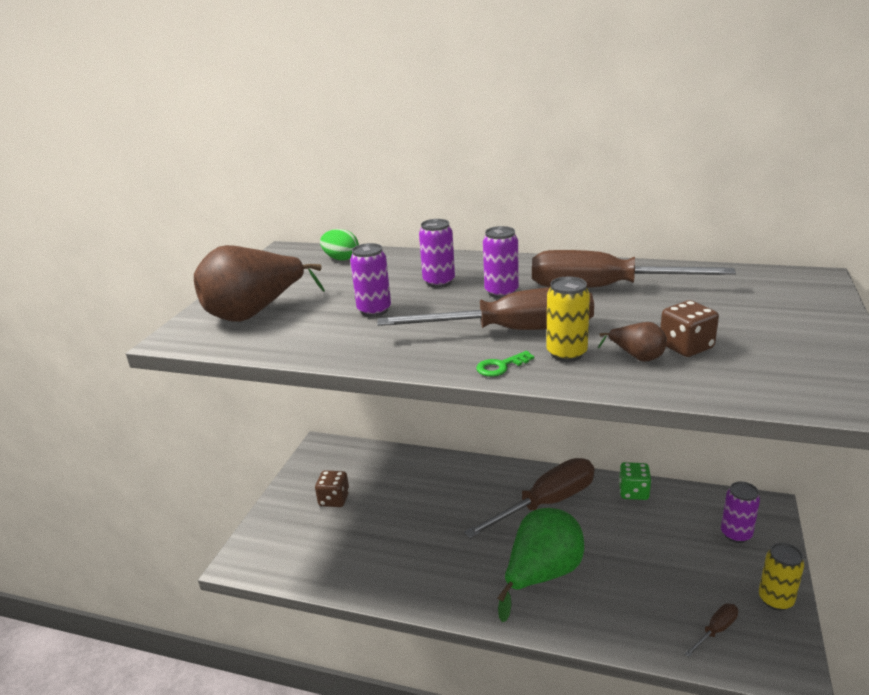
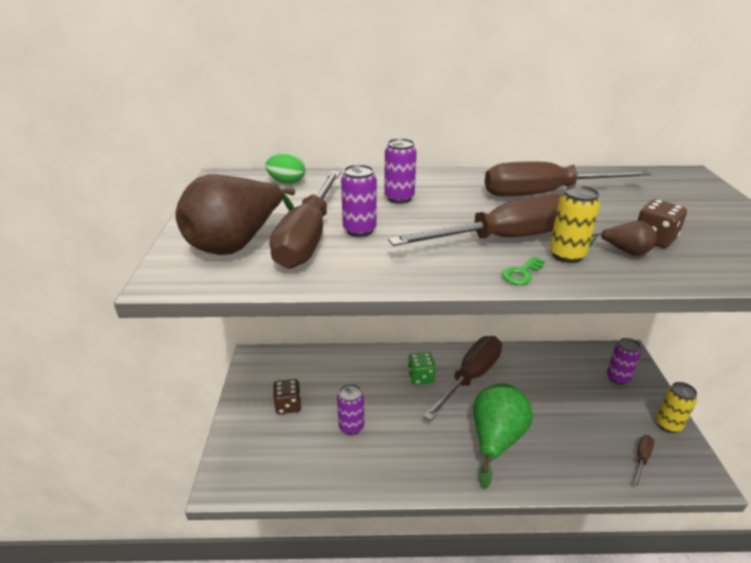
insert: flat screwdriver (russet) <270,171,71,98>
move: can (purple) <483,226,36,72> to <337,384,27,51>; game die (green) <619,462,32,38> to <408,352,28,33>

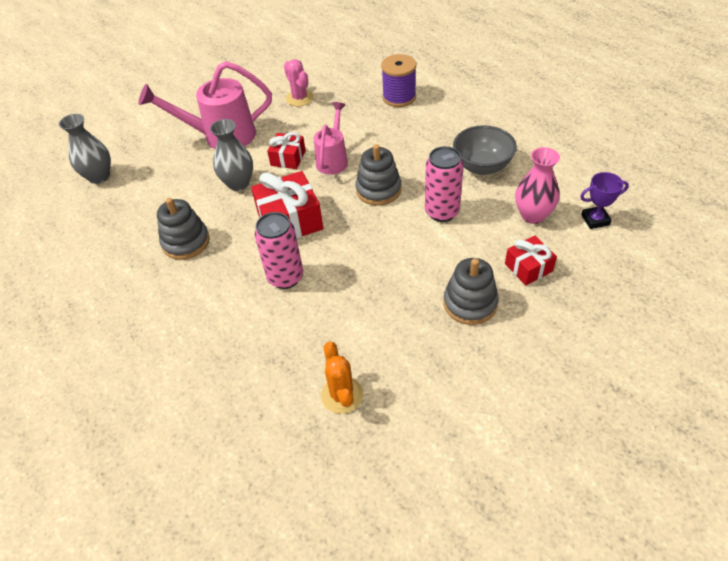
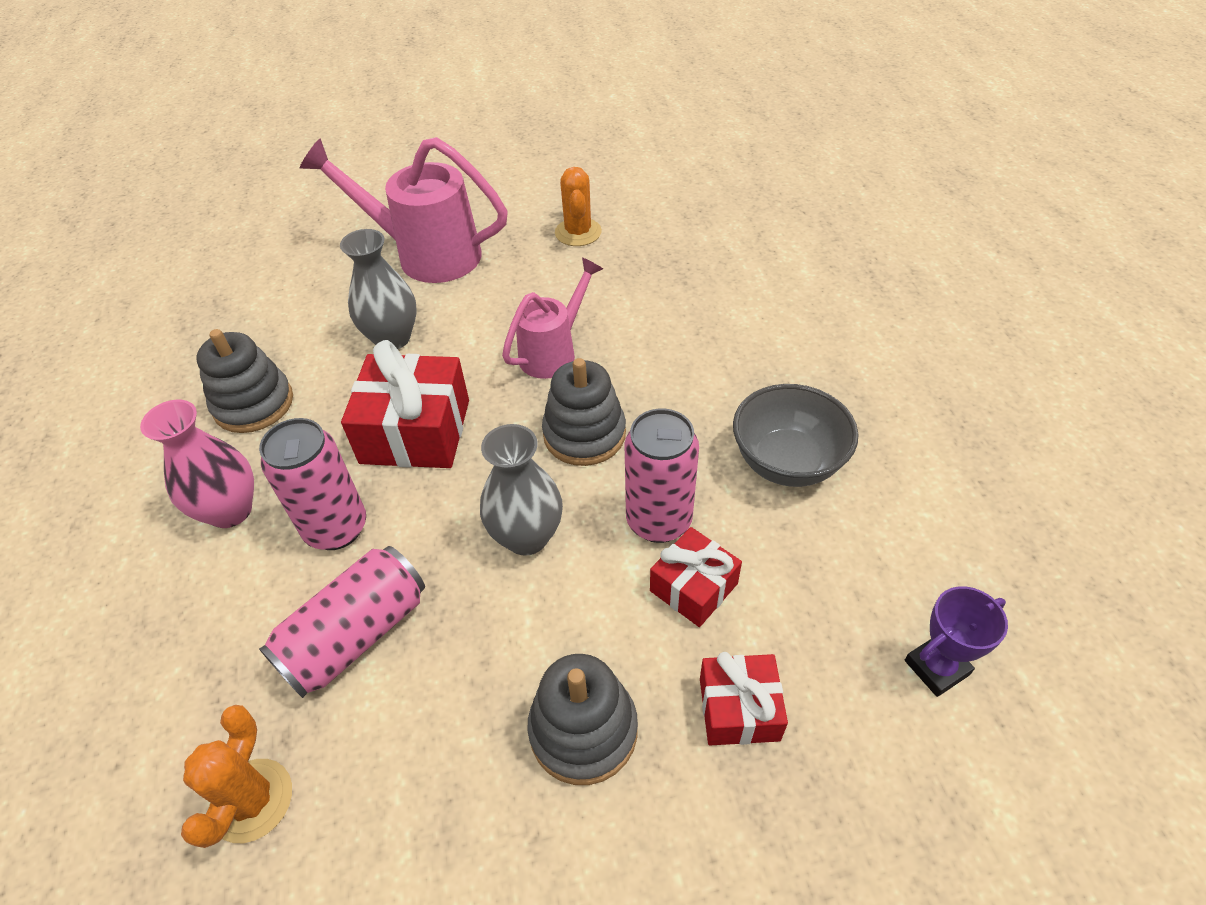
delete: spool (purple) <381,54,35,53>
insert: can (rose-pink) <259,546,166,152>
move: flower vase (grey) <59,114,52,70> to <480,424,83,132>; gift (red) <267,132,39,37> to <650,527,92,100>; flower vase (rose-pink) <515,147,45,77> to <140,400,114,128>
recolor: cactus (rose-pink) <284,59,30,47> to cactus (orange) <555,167,47,79>
rotate: prize cup (purple) <580,172,49,57> = <905,586,103,111> 45 degrees counterclockwise

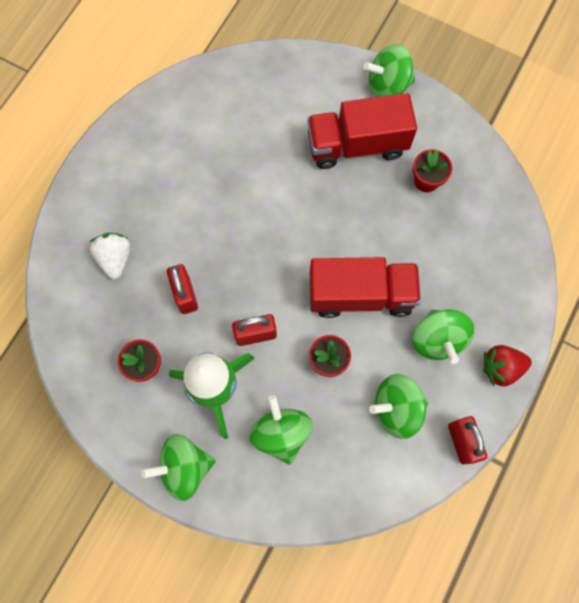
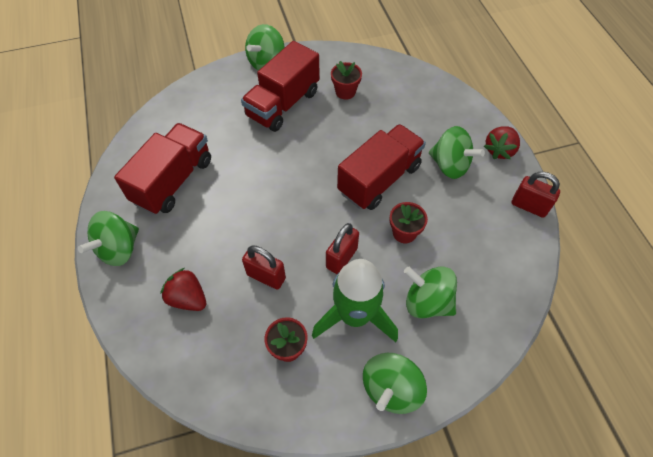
insert: toy truck (red) <114,123,97,92>
move: whirligig (green) <369,374,59,65> to <78,211,61,55>
recolor: berry (pure white) <90,233,40,46> to berry (red) <160,268,46,43>

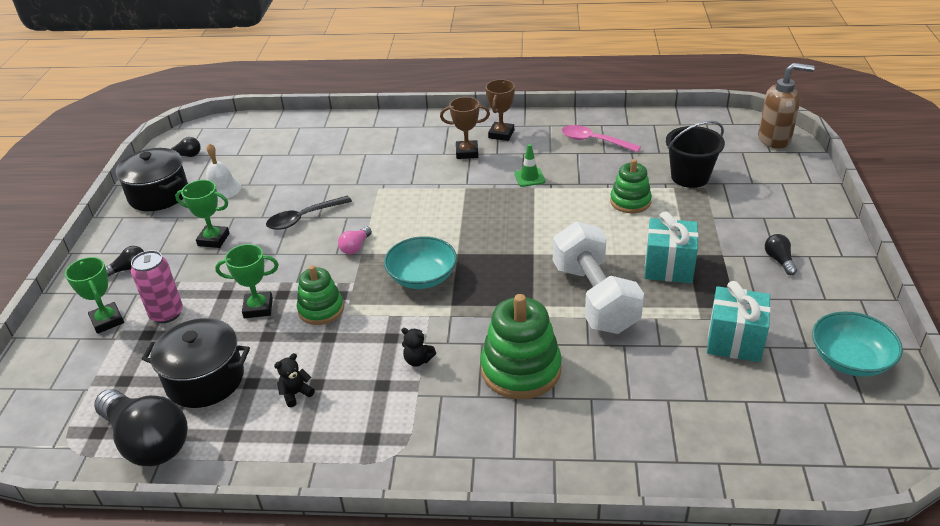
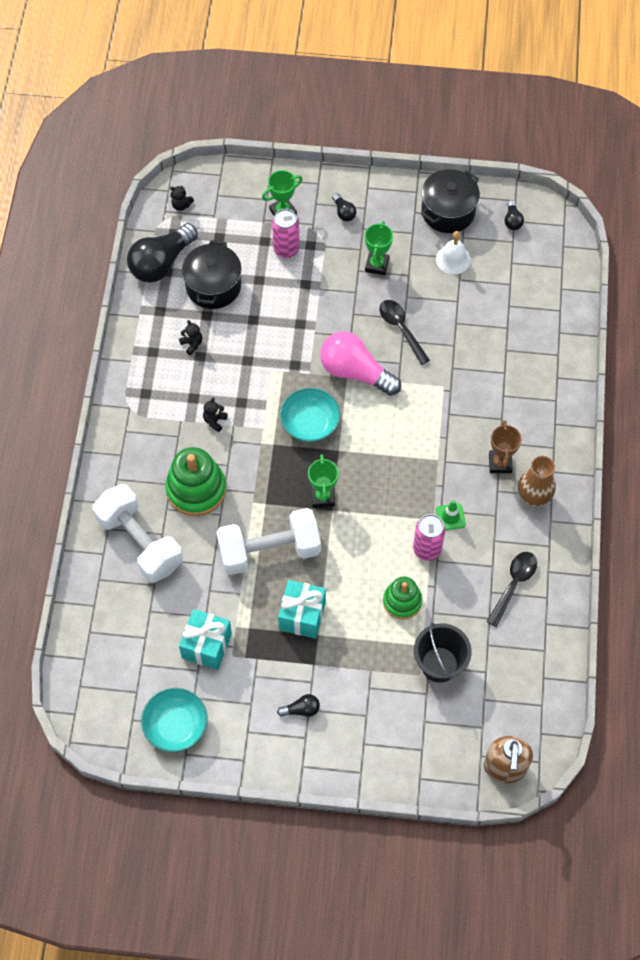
delete: stacking toy (green) <297,265,47,60>
insert: teddy bear (ebony) <170,186,24,25>; dumbbell (pure white) <92,484,91,99>; can (rose-pink) <413,514,33,47>
move: prize cup (green) <215,244,64,74> to <308,454,31,54>
replace: prize cup (russet) <486,79,29,62> to flower vase (russet) <518,456,38,51>
recolor: teaspoon (rose-pink) <561,125,80,27> to teaspoon (ebony) <487,552,50,75>
resize: light bulb (rose-pink) <338,227,34,27> = <320,331,81,65> x2.27

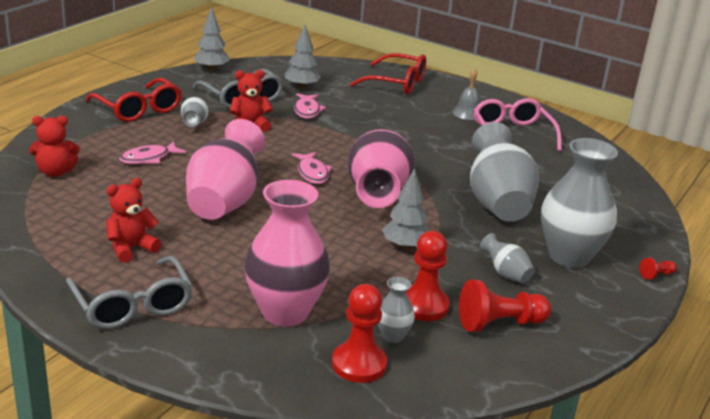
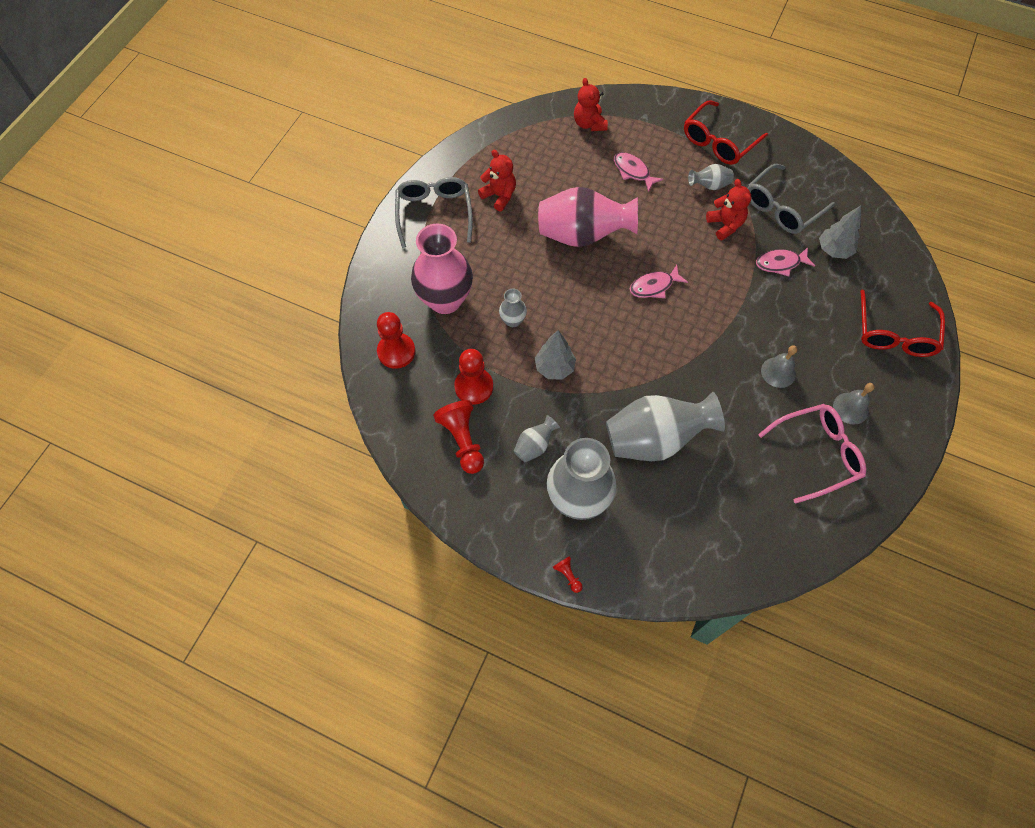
delete: fir tree (grey) <194,7,36,64>; flower vase (rose-pink) <347,129,68,79>
insert: hand bell (grey) <761,345,36,43>
move: flower vase (grey) <378,277,37,66> to <499,289,28,38>
rotate: glasses (grey) <66,256,127,73> = <395,177,78,71> 120 degrees clockwise

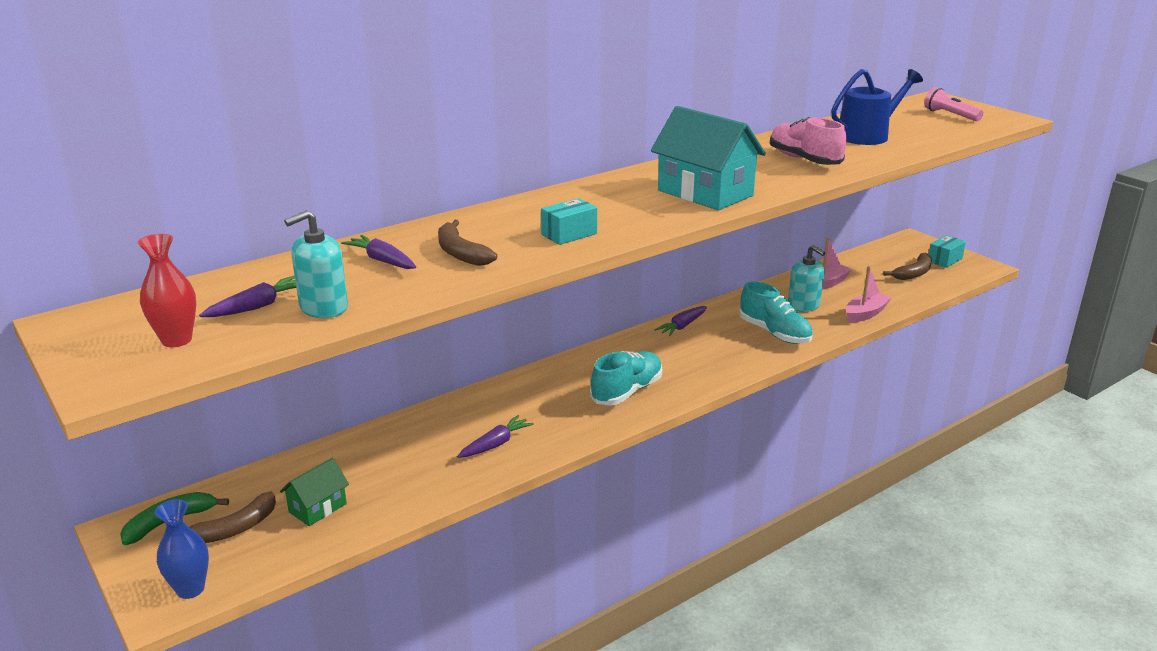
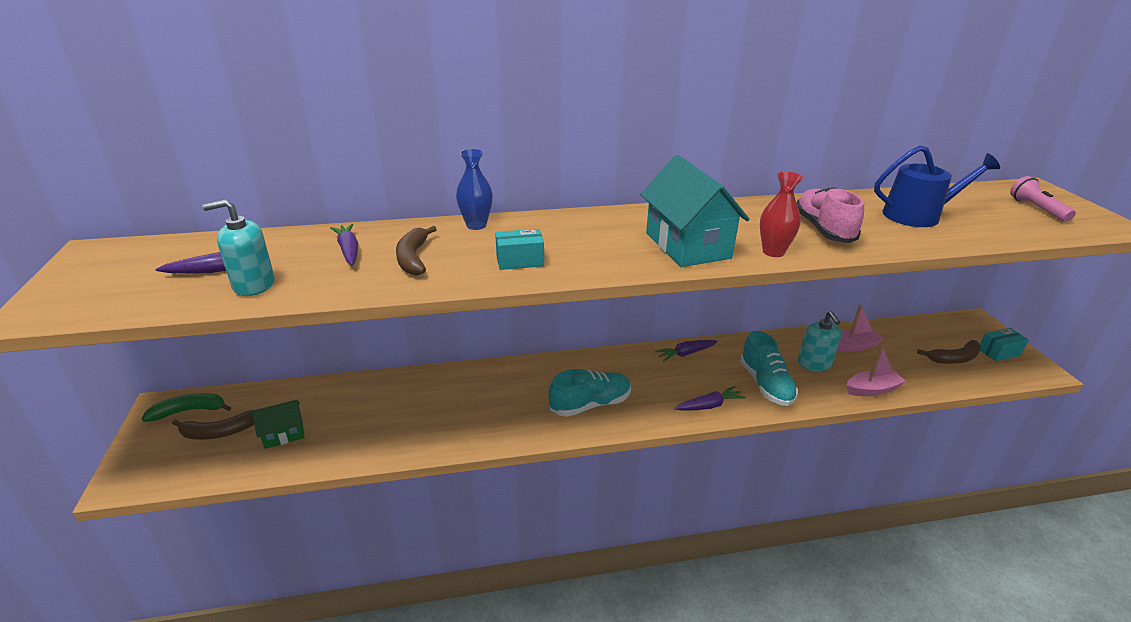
move: flower vase (red) <137,234,59,113> to <760,171,43,86>; carrot (purple) <457,415,77,43> to <674,386,72,25>; flower vase (cobalt) <155,499,54,100> to <456,149,37,81>

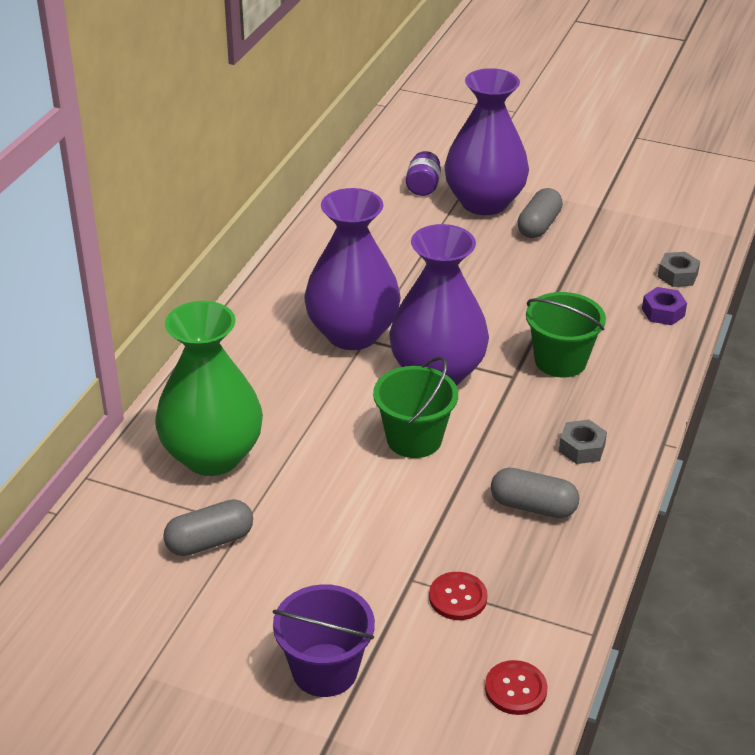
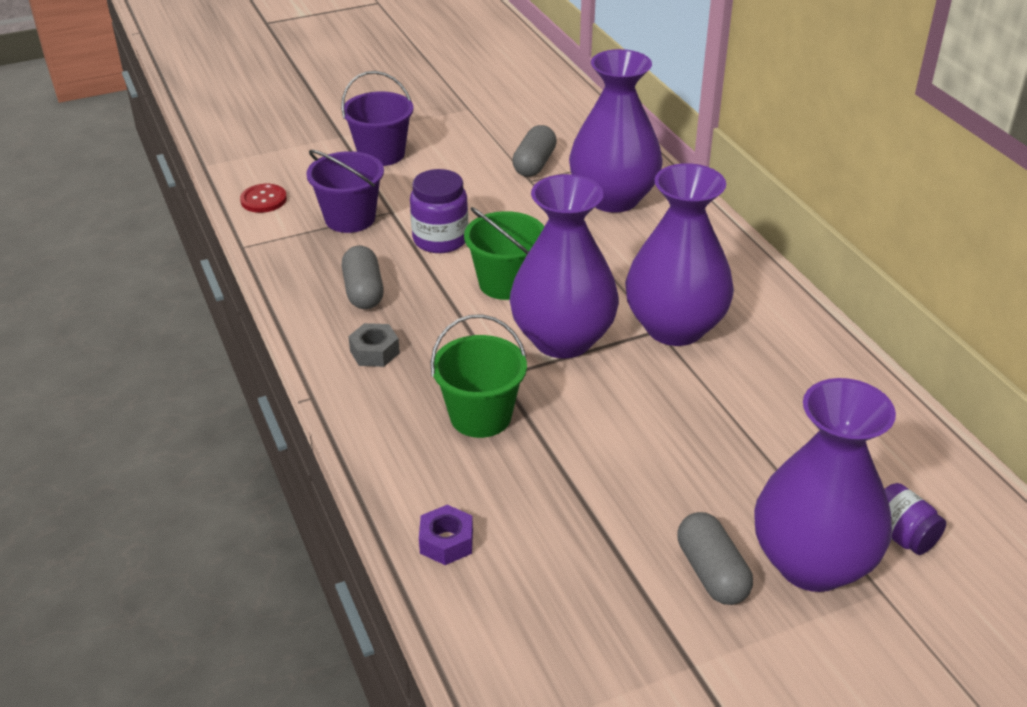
delete: nut (grey) <658,252,42,35>
insert: jar (purple) <410,169,58,84>
replace: button (red) <429,572,59,48> to bucket (purple) <306,150,78,83>
recolor: flower vase (green) <155,301,108,175> to flower vase (purple) <569,49,94,164>
rotate: pill (grey) <491,468,89,50> = <342,246,42,63> 75 degrees counterclockwise

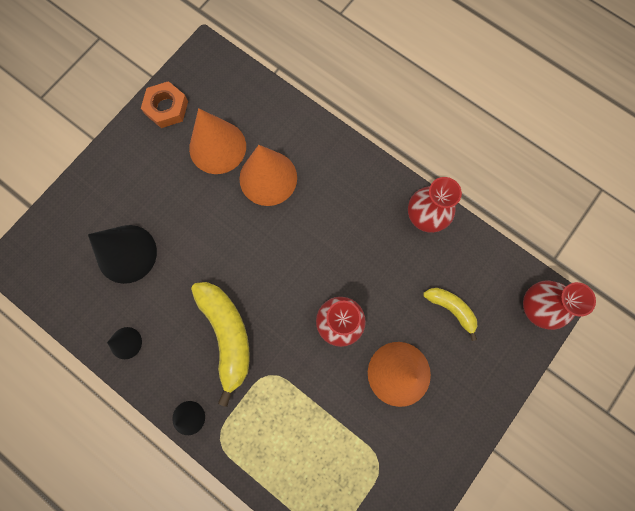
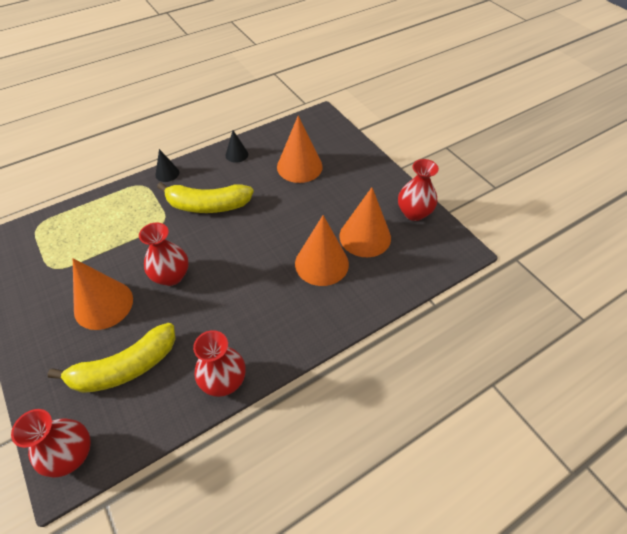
replace: nut (orange) <141,81,47,47> to flower vase (red) <398,159,41,62>
recolor: solid cone (ebony) <88,225,69,59> to solid cone (orange) <277,116,46,67>
resize: banana fruit (golden) <423,288,54,53> = <47,323,129,70> x1.79

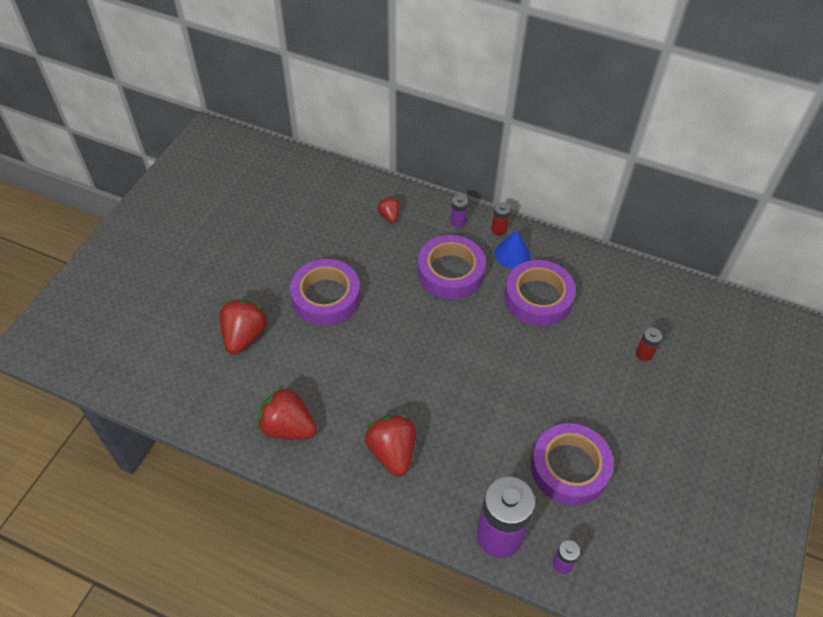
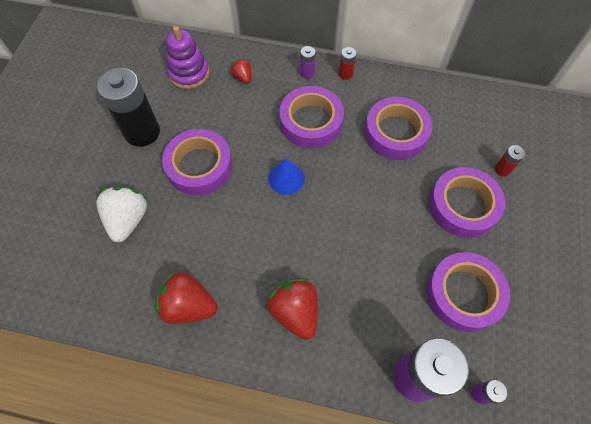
insert: stacking toy (purple) <167,26,42,63>; power cell (ebony) <97,68,63,79>; sticky tape (purple) <429,167,76,71>
move: solid cone (cobalt) <495,230,36,38> to <268,159,37,36>
recolor: berry (red) <220,299,49,56> to berry (pure white) <96,186,51,57>

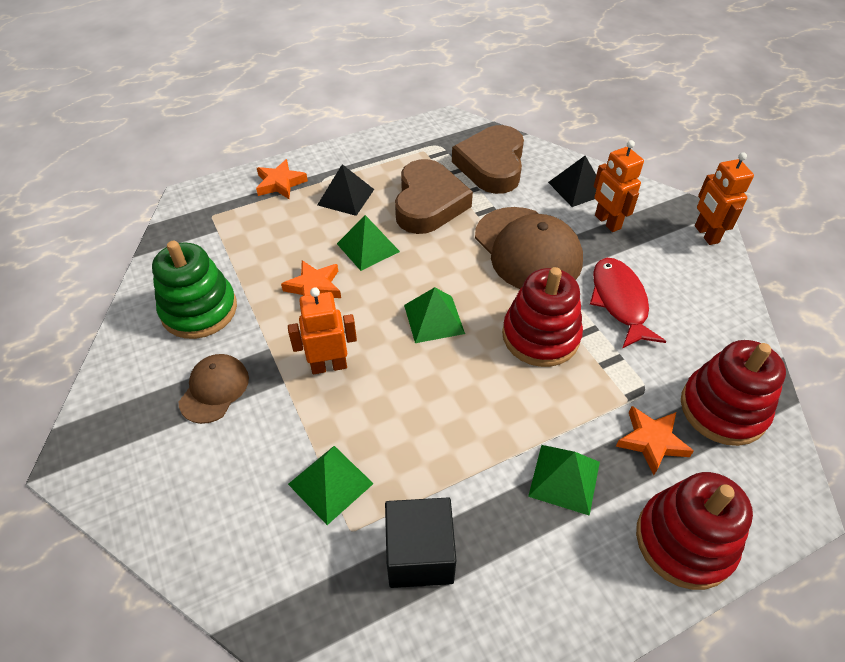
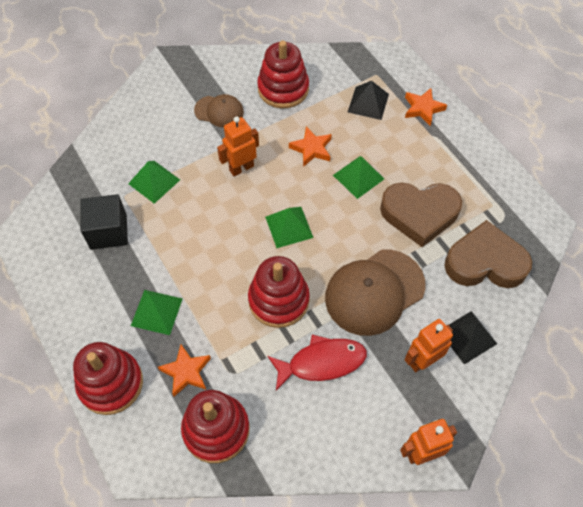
move: solid pyramid (ebony) <318,164,56,52> to <348,81,41,39>
recolor: stacking toy (green) <152,241,85,98> to stacking toy (red) <257,41,52,68>
rotate: robot figure (orange) <288,287,69,87> = <217,116,42,61> 105 degrees counterclockwise

